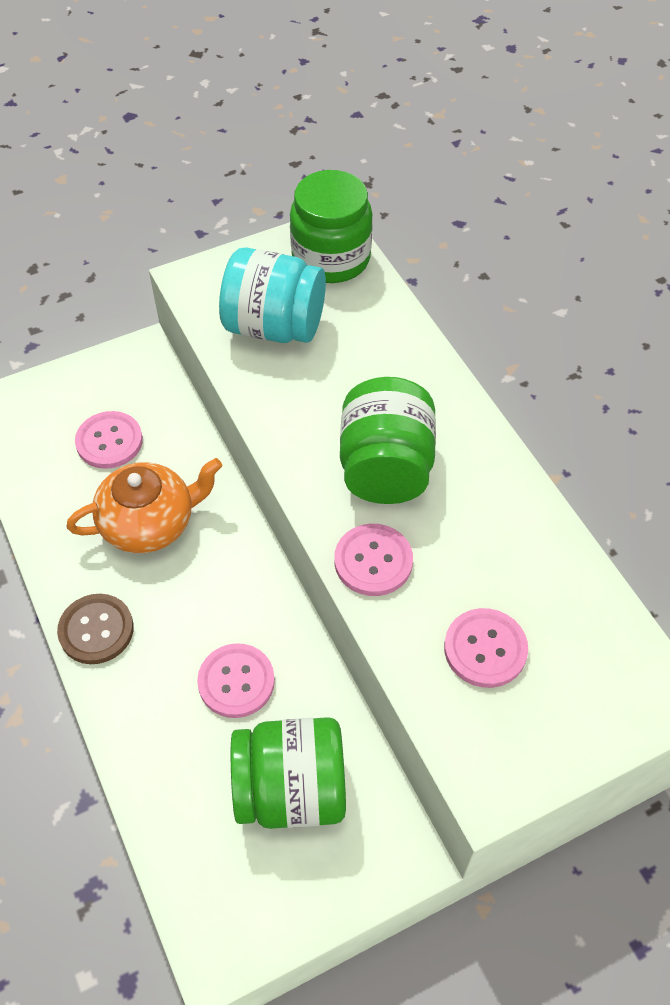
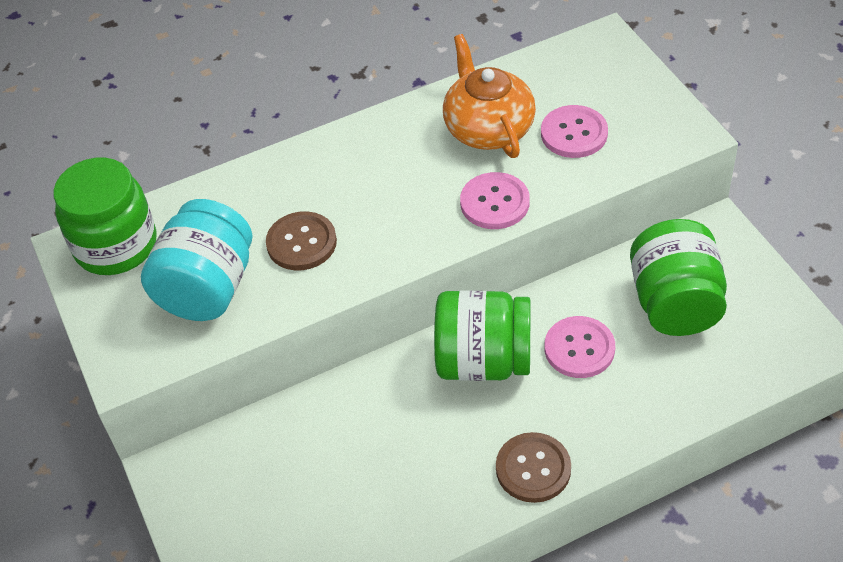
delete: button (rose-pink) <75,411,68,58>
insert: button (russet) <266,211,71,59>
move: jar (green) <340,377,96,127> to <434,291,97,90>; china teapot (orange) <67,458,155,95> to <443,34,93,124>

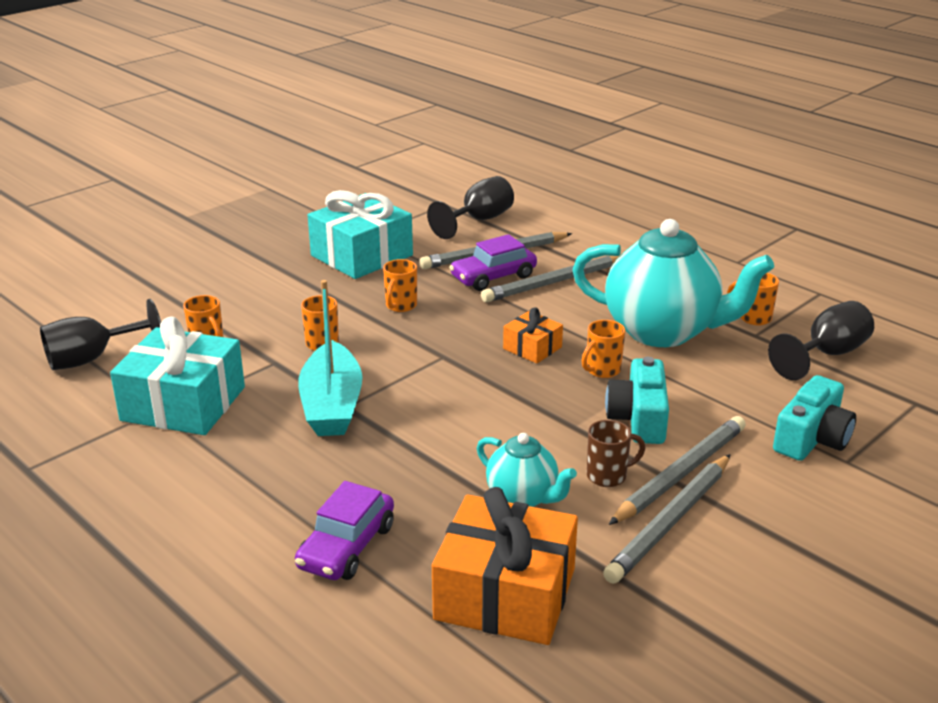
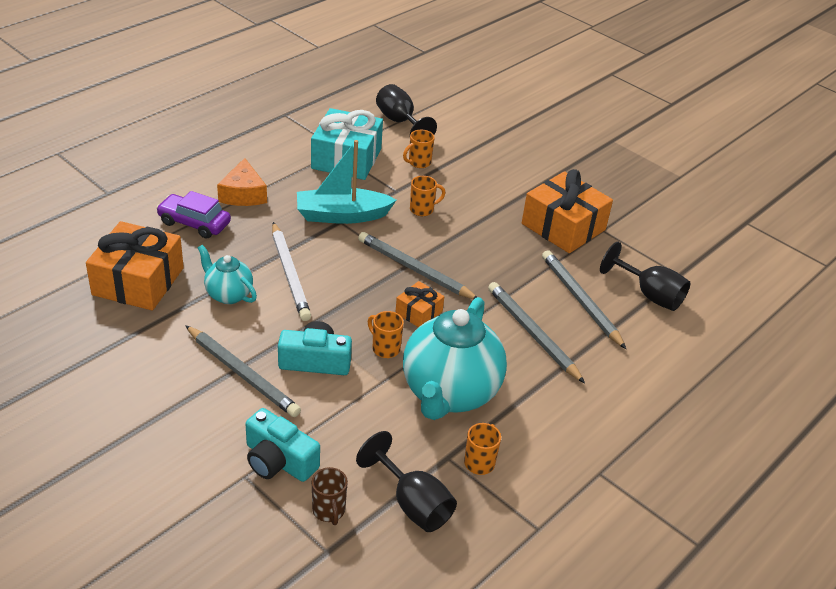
delete: toy car (purple) <449,234,88,57>; mug (orange) <383,259,34,53>
insert: piece of cheese (orange) <217,158,50,48>; lead pencil (pure white) <272,222,39,99>
move: mug (russet) <587,420,59,67> to <312,467,36,58>; lead pencil (grey) <603,454,127,130> to <358,232,119,68>
recolor: gift (aqua) <308,190,105,89> to gift (orange) <522,169,91,84>
rotate: china teapot (aqua) <477,433,100,74> = <198,245,59,59> 90 degrees clockwise

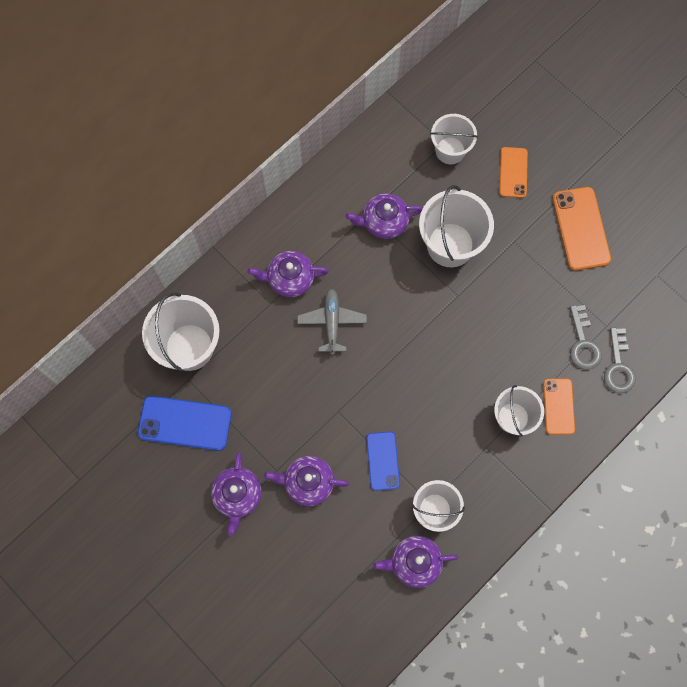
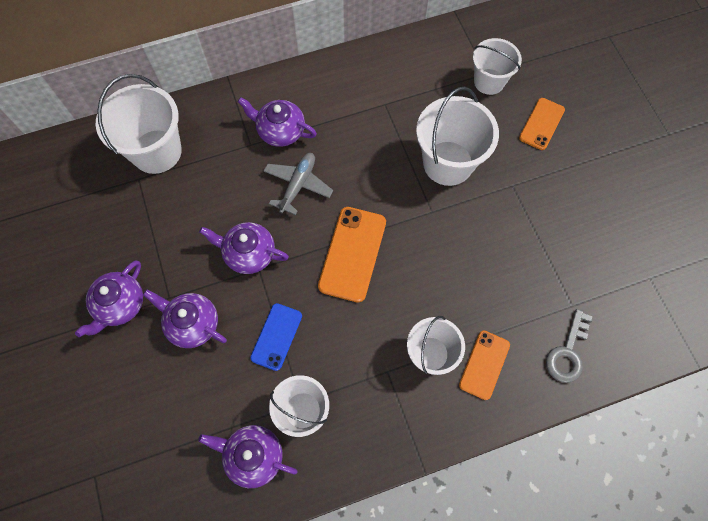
delete: latchkey (grey) <570,305,32,65>; smartphone (cobalt) <138,396,94,55>
move: smartphone (orange) <552,187,59,84> to <318,207,68,96>; china teapot (purple) <345,193,78,46> to <199,222,90,52>

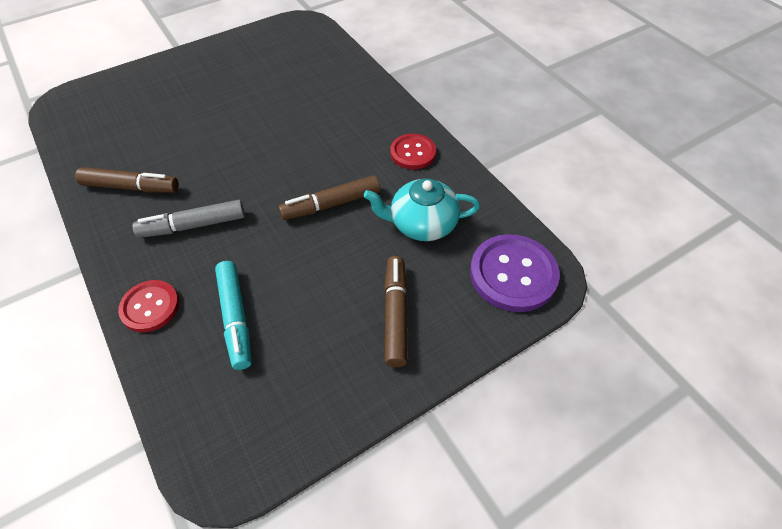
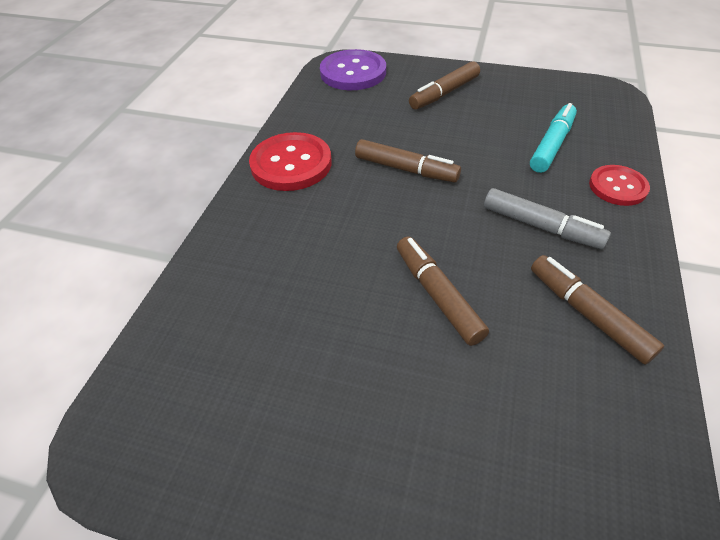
delete: china teapot (aqua) <363,178,117,63>
insert: felt pen (russet) <397,236,92,110>
resize: button (red) <390,134,46,35> = <249,132,83,59> x1.60

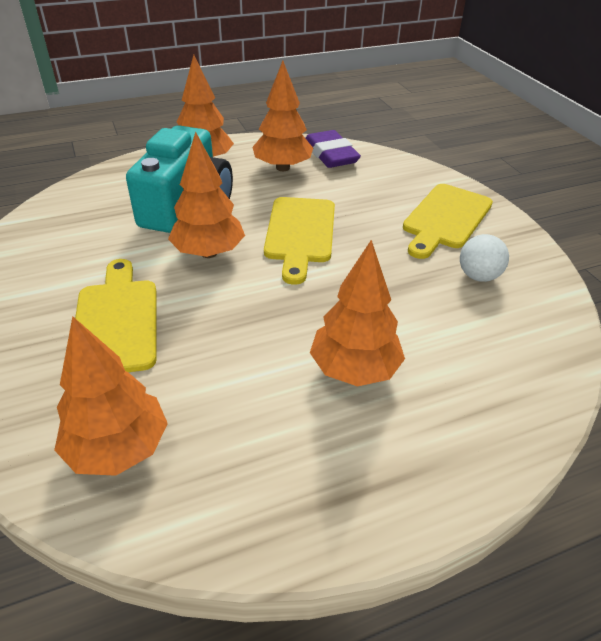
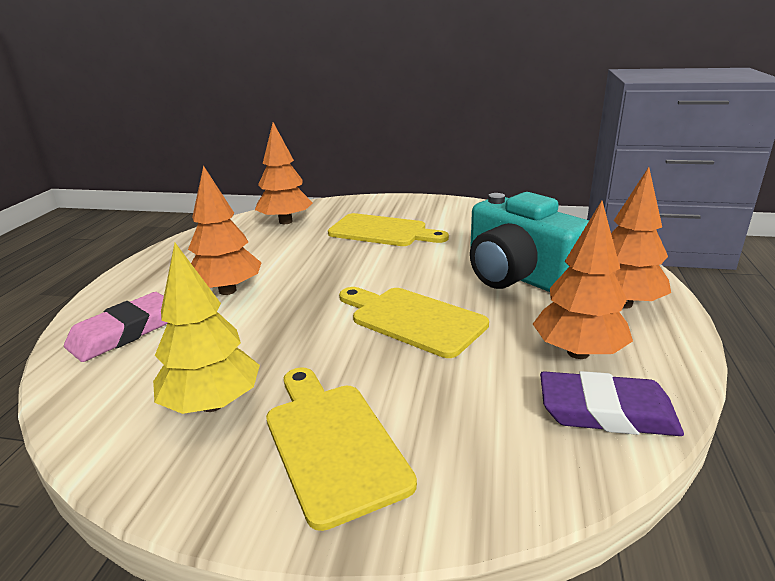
delete: fir tree (orange) <168,131,77,127>
insert: eraser (rose-pink) <64,292,104,70>
replace: play ball (pure white) <460,234,49,48> to fir tree (golden) <153,243,107,171>

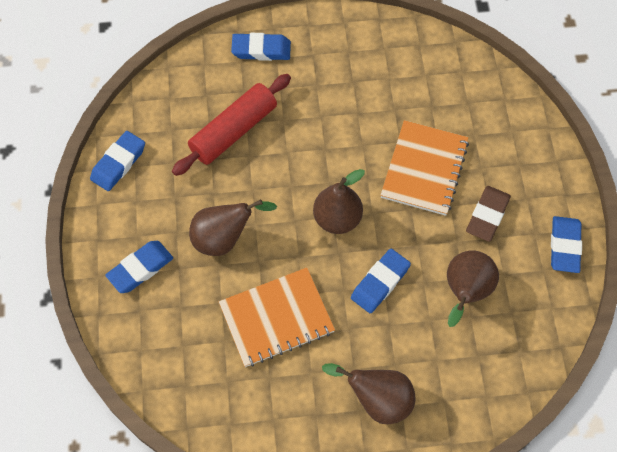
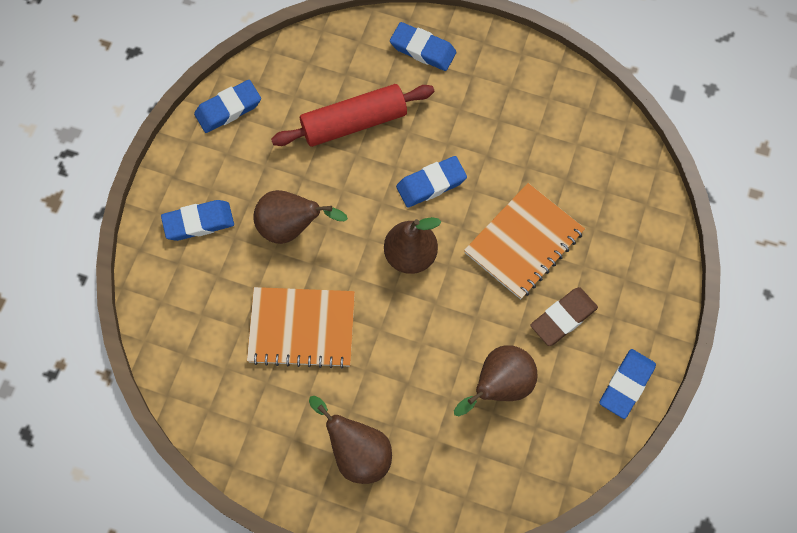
move: eraser (cobalt) <351,249,60,64> to <396,156,71,52>

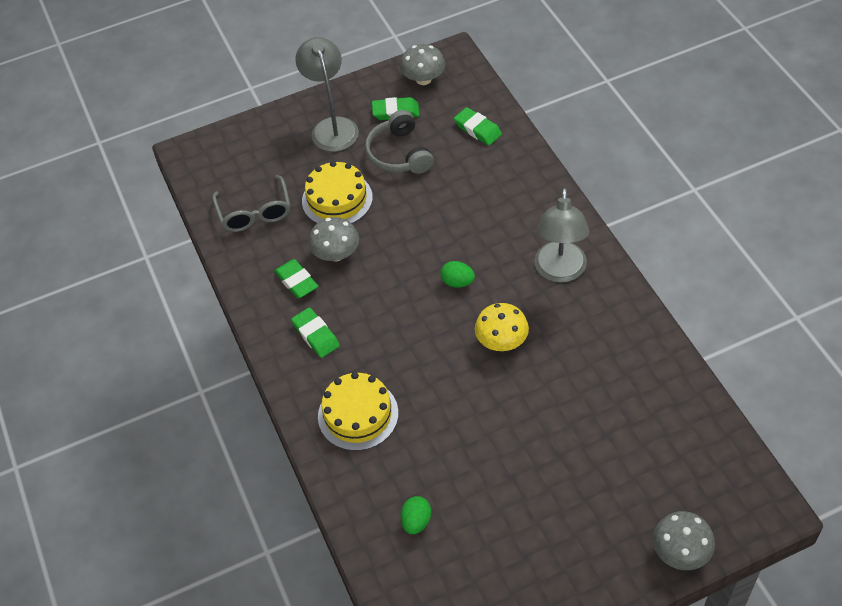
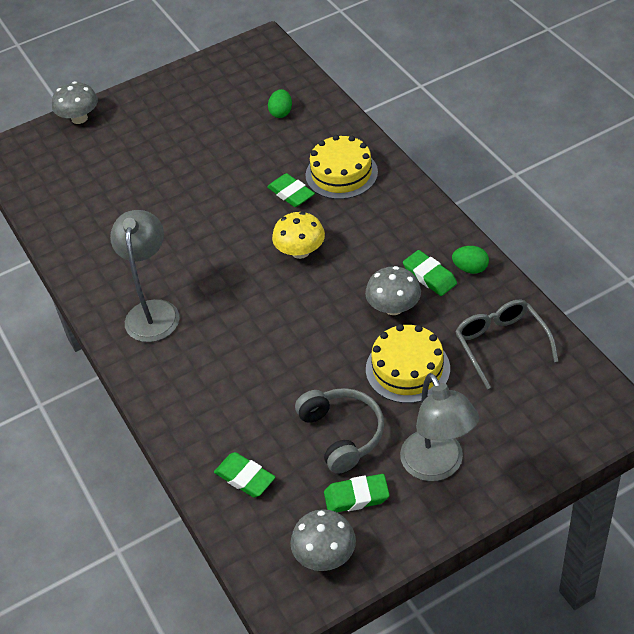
move: toy egg (green) <440,261,35,27> to <452,246,37,28>; toadstool (golden) <475,303,54,48> to <272,212,53,47>; eraser (green) <291,307,49,51> to <267,173,48,34>

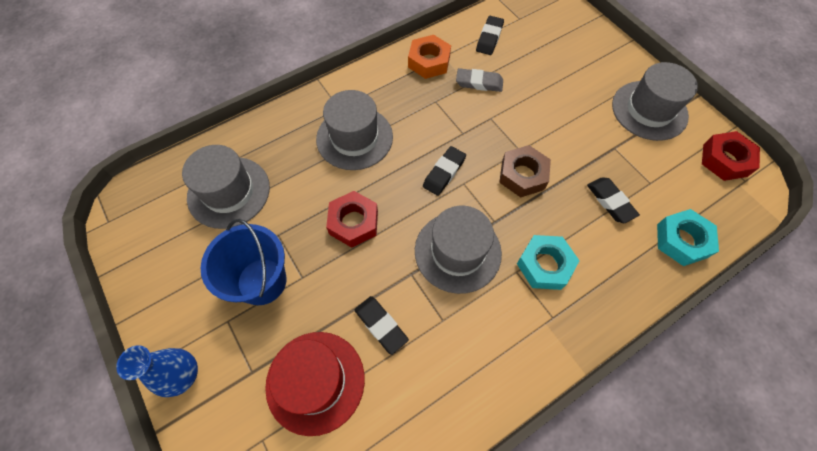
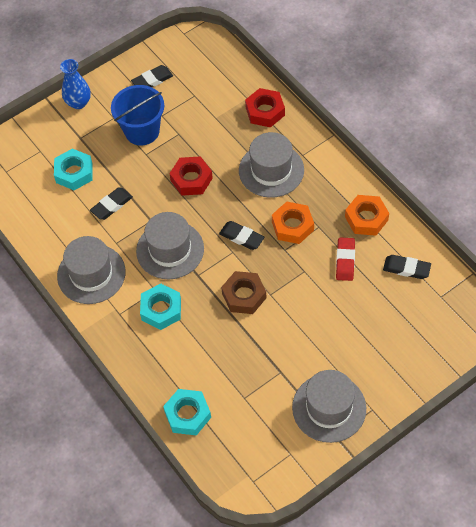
insert: nut (orange) <272,202,42,42>
move: nut (red) <702,131,58,50> to <245,88,40,39>; hat (grey) <182,145,88,84> to <57,236,69,68>; eraser (ebony) <587,177,53,46> to <131,65,42,22>
replace: hat (red) <265,332,100,104> to nut (aqua) <54,148,38,42>
recolor: eraser (grey) <456,68,47,24> to eraser (red) <336,237,19,44>

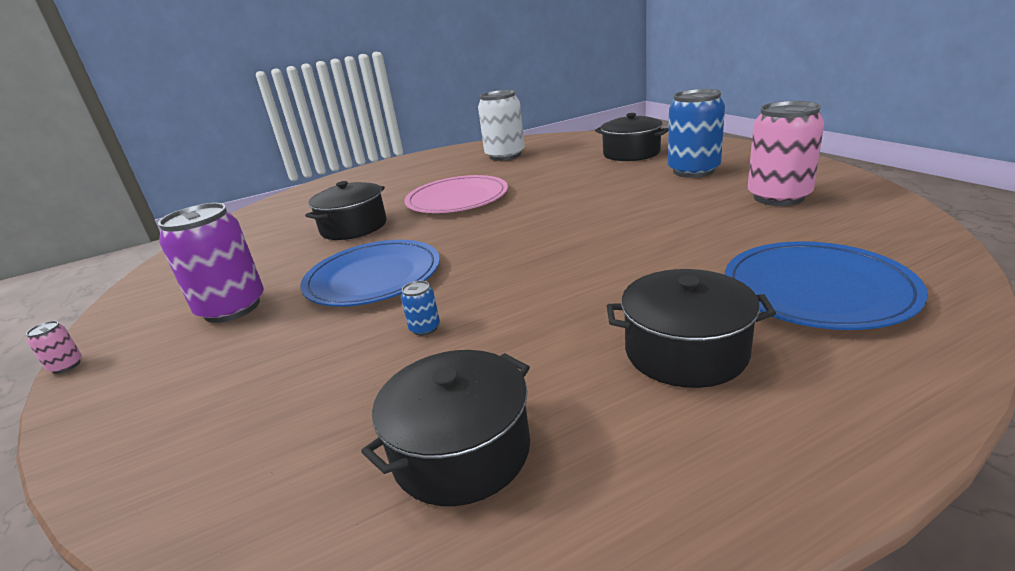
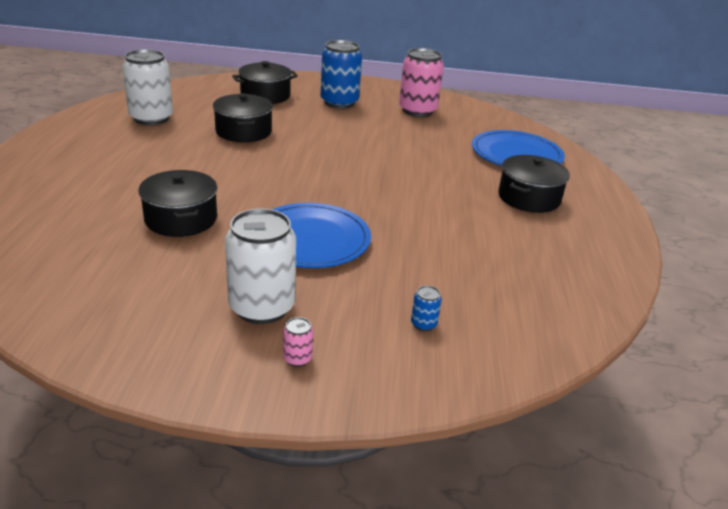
delete: plate (rose-pink) <404,175,104,38>
move: can (cobalt) <401,281,39,55> to <411,286,31,45>; can (rose-pink) <26,321,56,53> to <283,317,30,50>; stockpot (ebony) <361,350,169,156> to <213,93,60,49>
recolor: can (purple) <158,203,106,120> to can (pure white) <225,208,71,116>

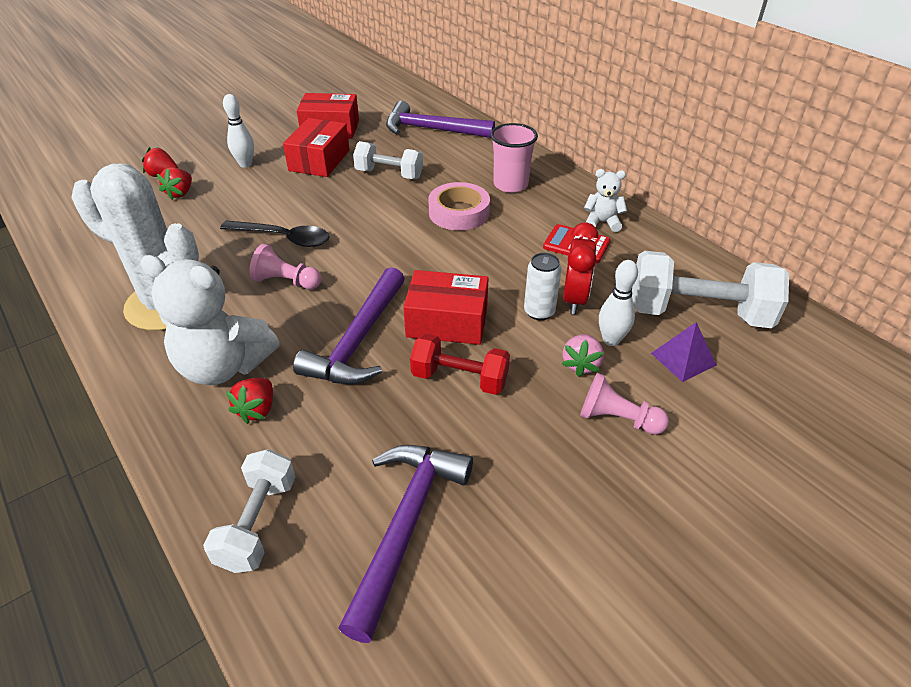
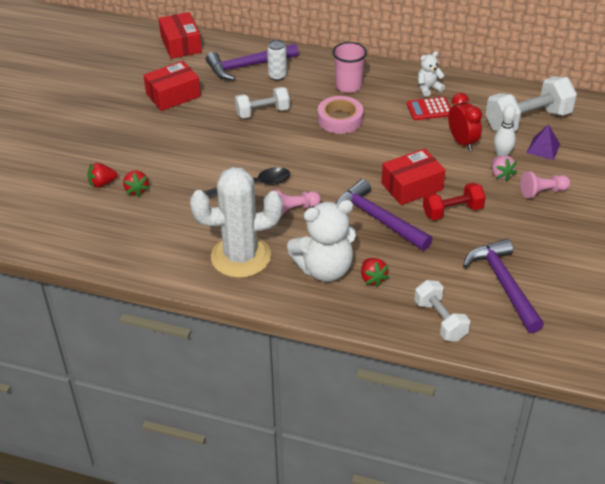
delete: tenpin (pure white) <223,94,31,74>
move: parcel (red) <283,118,67,59> to <159,12,43,47>; can (pure white) <524,253,38,67> to <267,40,20,41>
rotate: claw hammer (purple) <293,267,112,117> = <336,179,97,71> 150 degrees clockwise

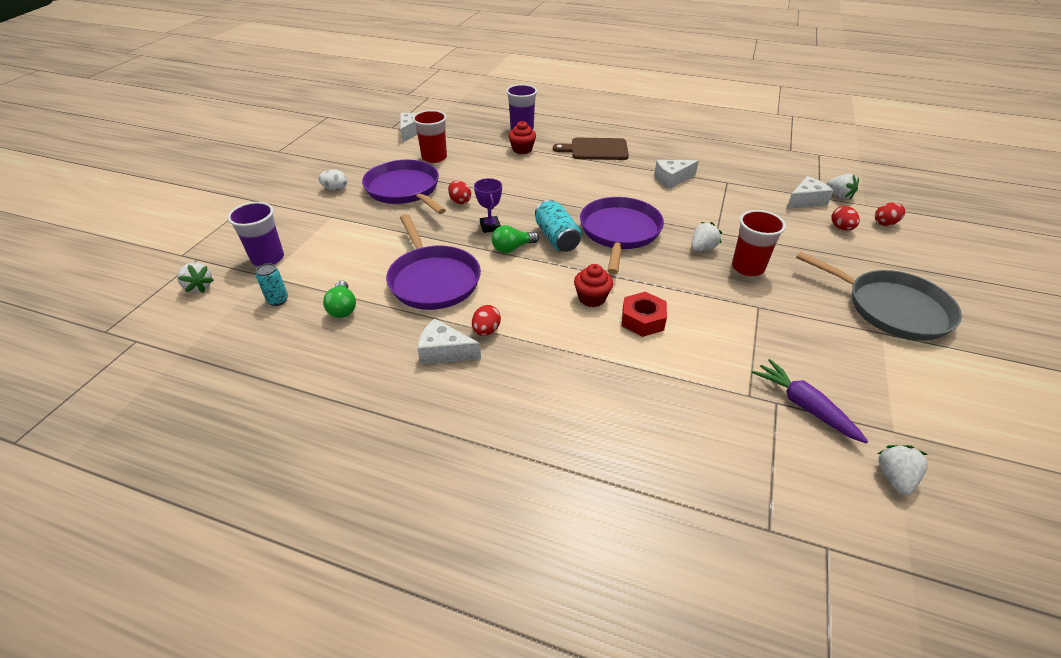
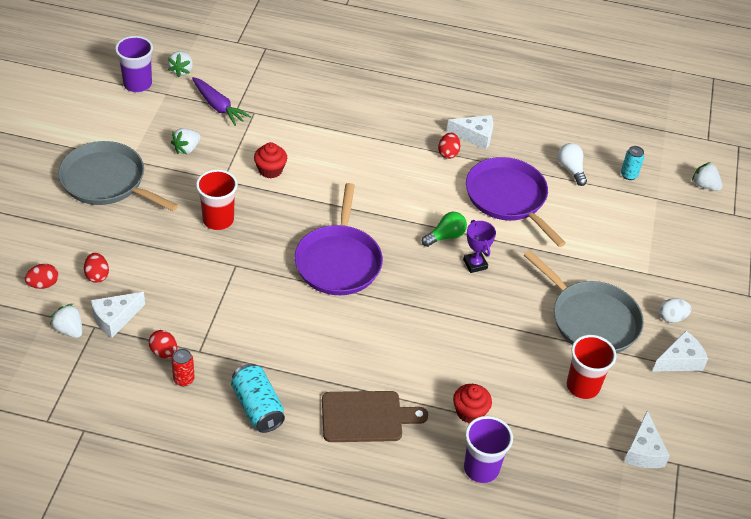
delete: nut (red) <622,292,45,45>
insert: can (red) <171,349,24,37>
move: piece of cheese (pure white) <654,160,45,29> to <652,331,56,41>; toy egg (red) <448,181,23,23> to <149,330,28,29>; can (aqua) <535,200,46,52> to <231,364,54,69>; cup (purple) <227,202,57,65> to <115,36,38,56>; berry (pure white) <691,222,31,29> to <171,128,30,26>; fairy cake (red) <574,264,39,43> to <254,142,33,36>
recolor: frying pan (purple) <362,160,84,54> to frying pan (grey) <524,250,120,103>; light bulb (green) <323,281,33,37> to light bulb (pure white) <558,143,29,43>

